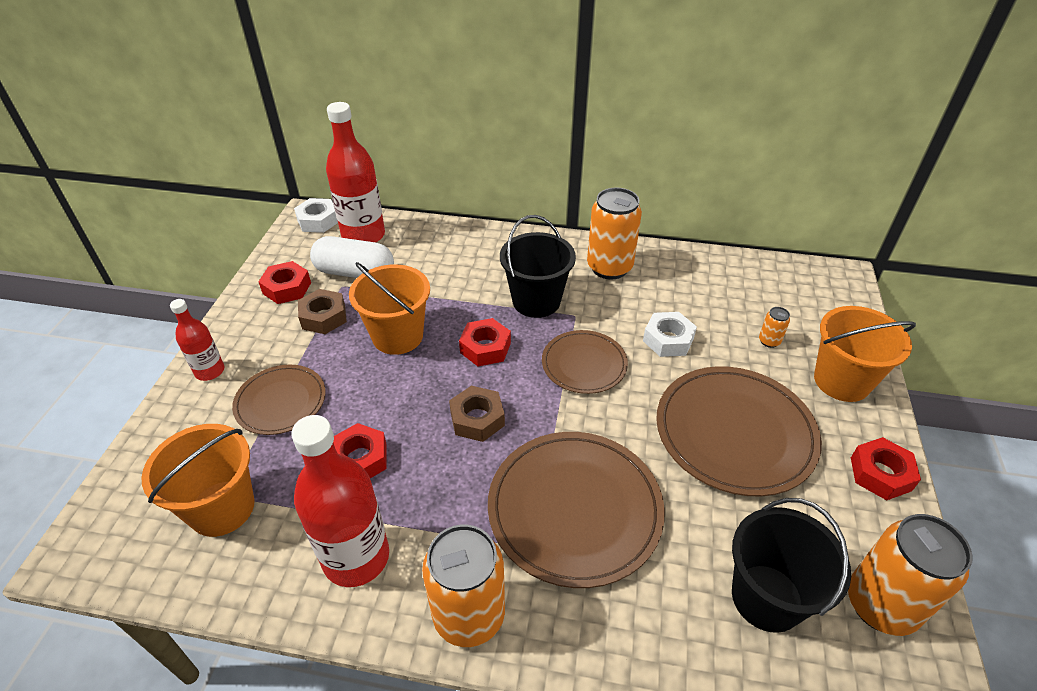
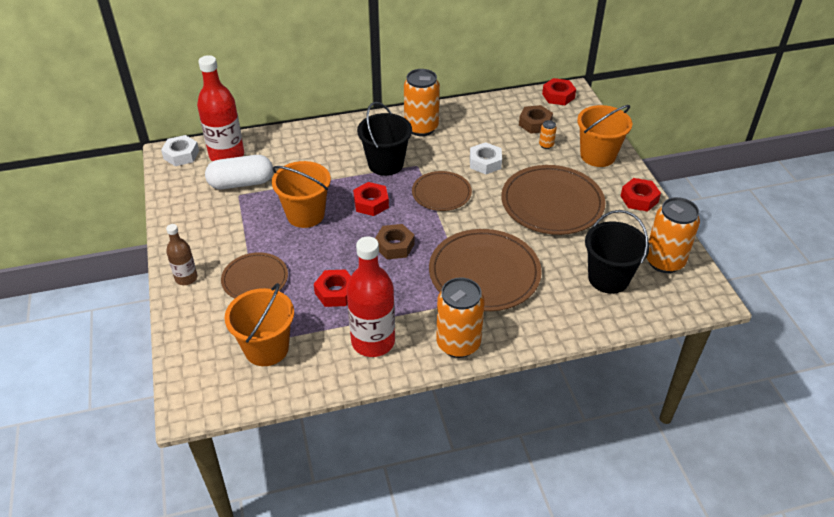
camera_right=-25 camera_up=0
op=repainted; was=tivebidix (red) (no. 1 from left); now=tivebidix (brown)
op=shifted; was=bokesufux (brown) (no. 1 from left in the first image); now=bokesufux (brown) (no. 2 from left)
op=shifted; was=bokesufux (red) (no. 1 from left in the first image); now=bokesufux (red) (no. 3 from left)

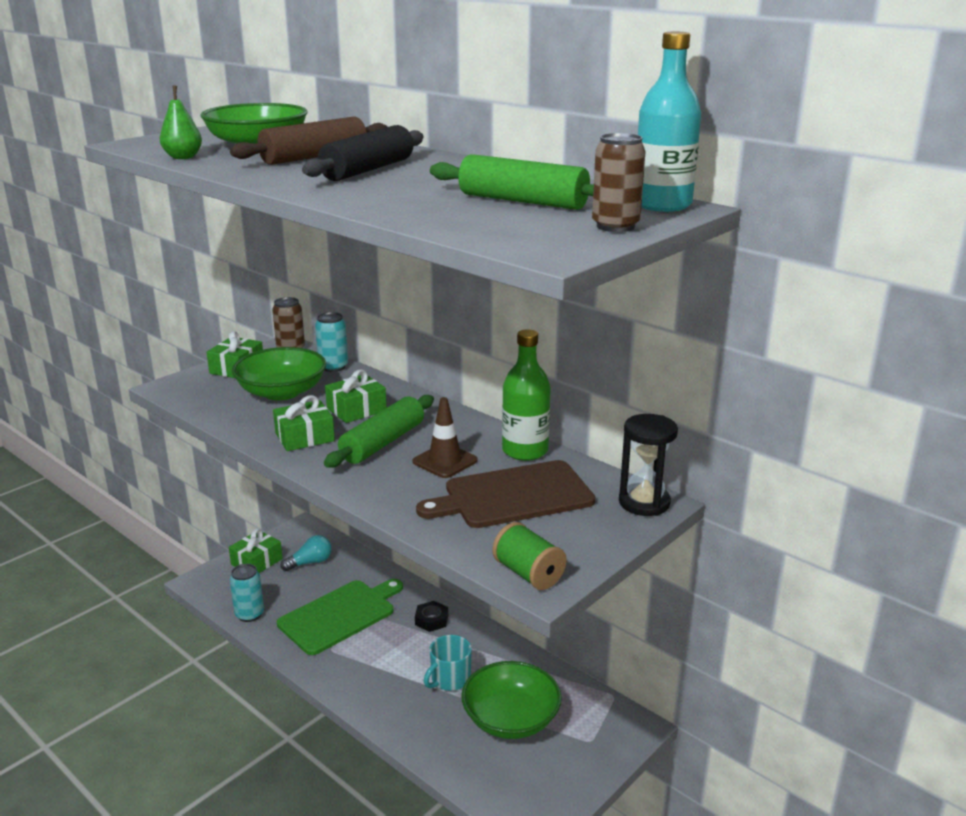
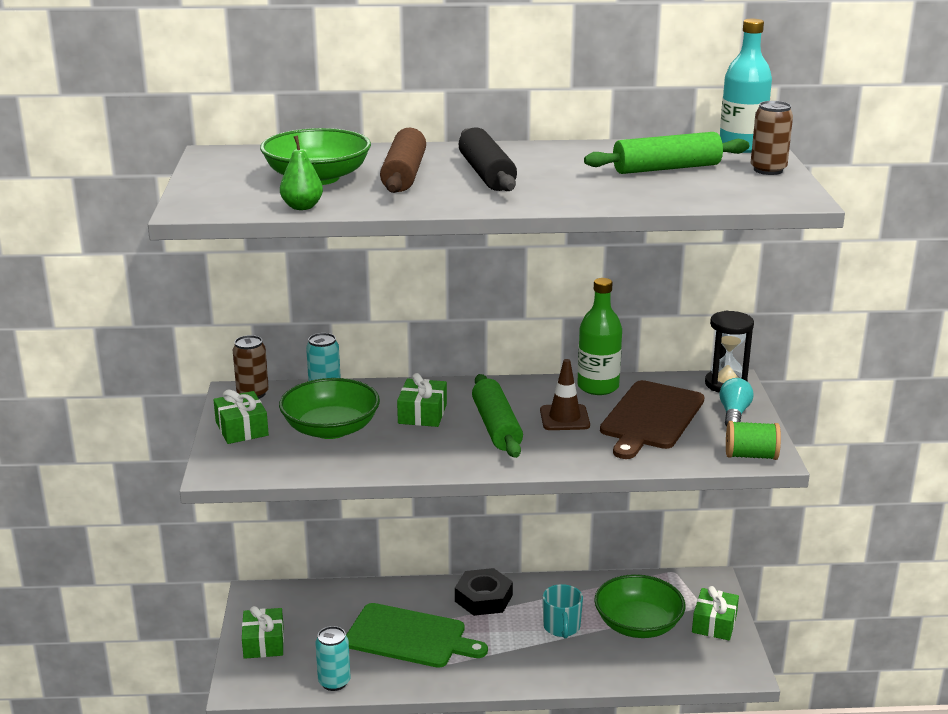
camera_right=-45 camera_up=0
op=rotated; was=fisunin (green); clockwise=105
op=scaled; was=bokesufux (black); ratio=1.62
op=shifted; was=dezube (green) (no. 3 from left in the first image); now=dezube (green) (no. 4 from left)
op=shifted; was=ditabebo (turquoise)

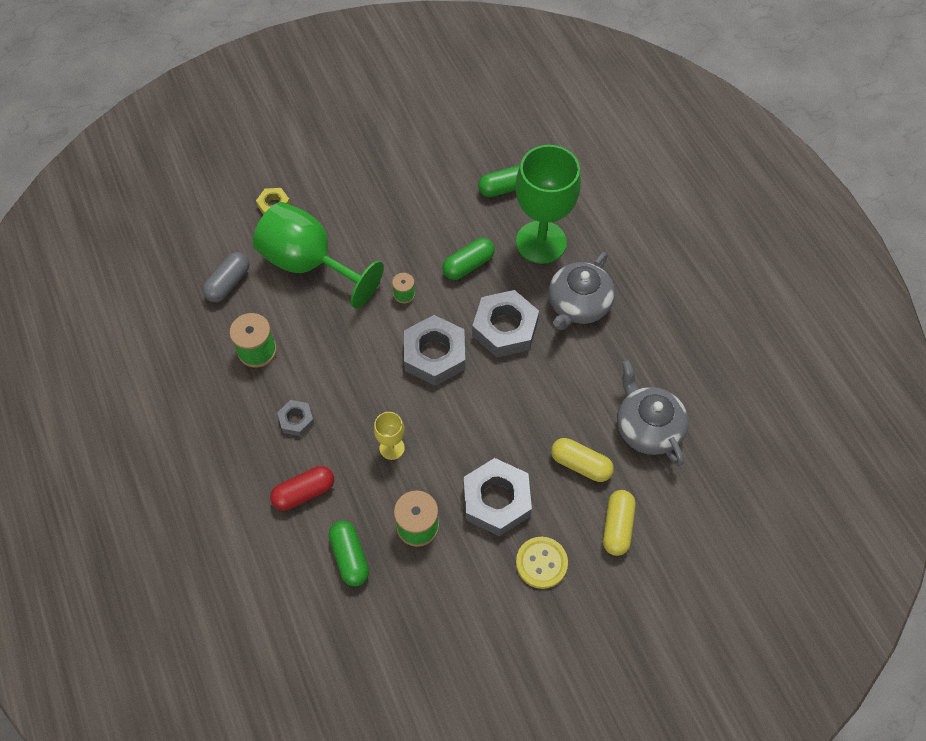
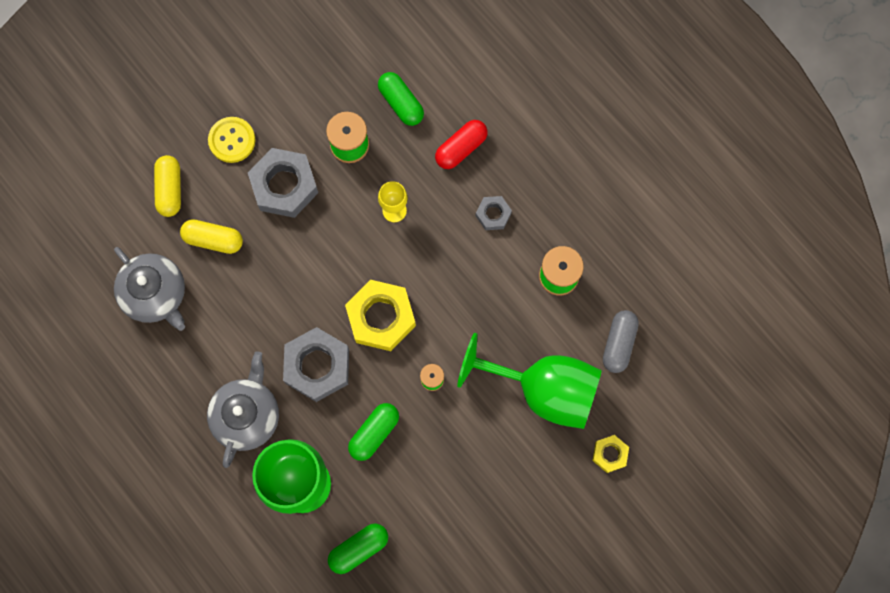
camera_right=165 camera_up=15
op=repainted; was=bokesufux (grey) (no. 2 from left); now=bokesufux (yellow) (no. 1 from left)

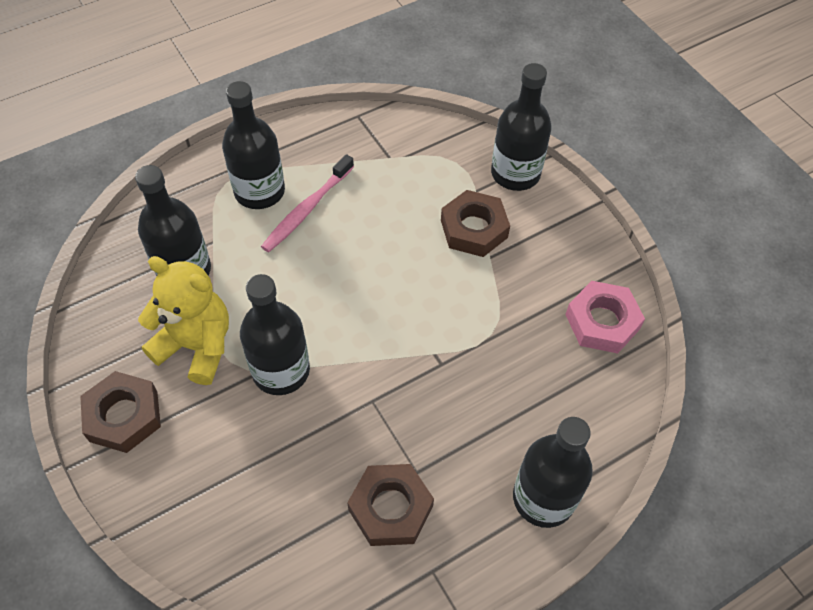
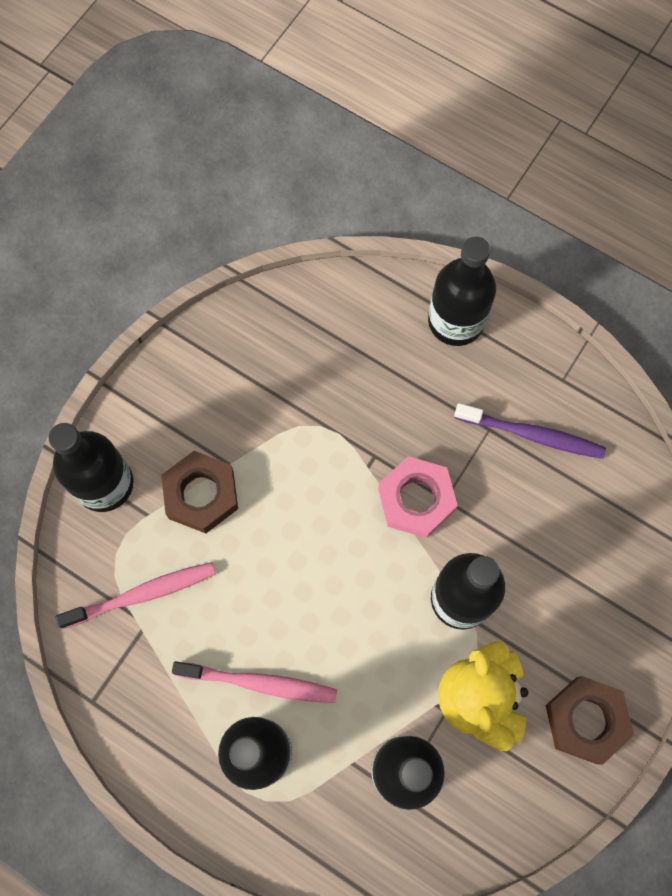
camera_right=-115 camera_up=15
op=new; now=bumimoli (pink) (no. 1 from left)
op=shifted; was=bokesufux (pink)
op=swapped; was=bokesufux (brown) (no. 2 from left); now=bumimoli (purple)

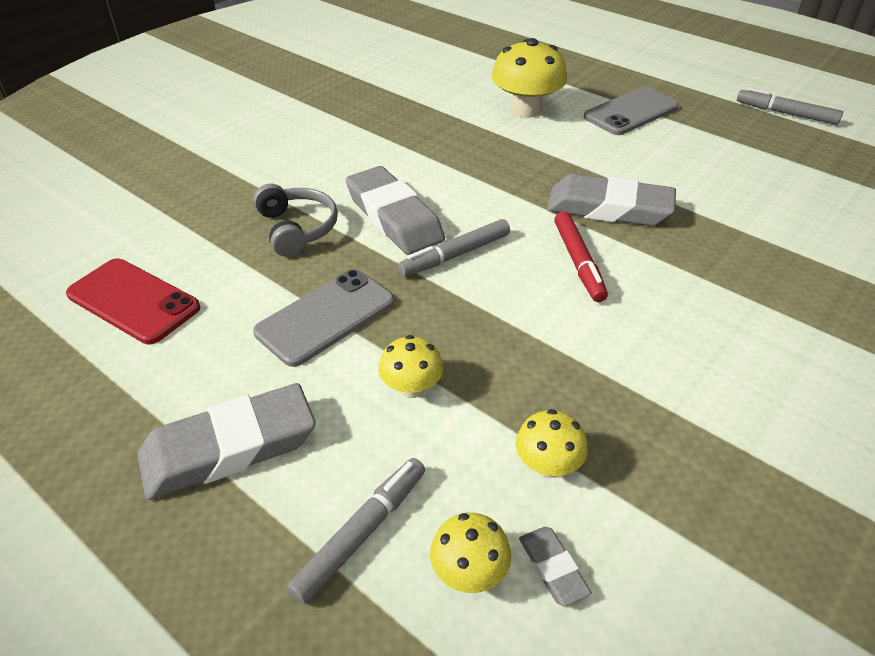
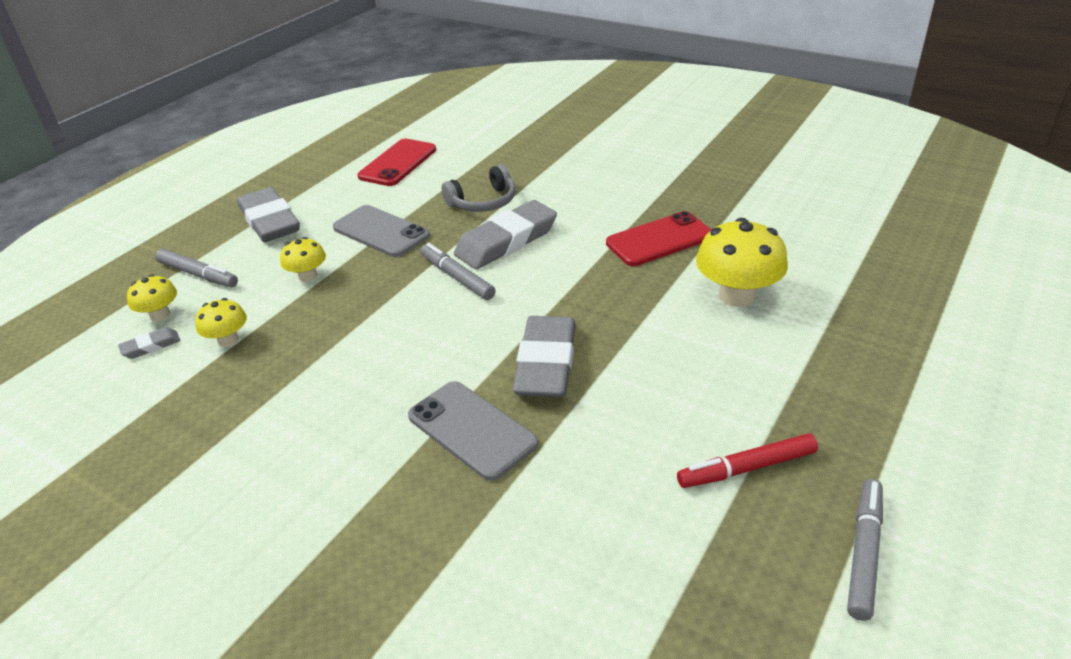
camera_right=85 camera_up=-5
op=shifted; was=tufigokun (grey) (no. 2 from left)
op=new; now=tufigokun (red) (no. 2 from left)
op=shifted; was=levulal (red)

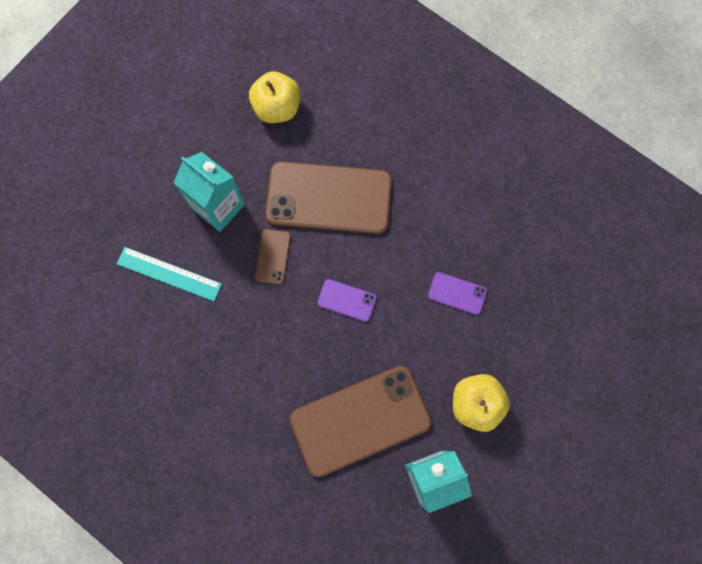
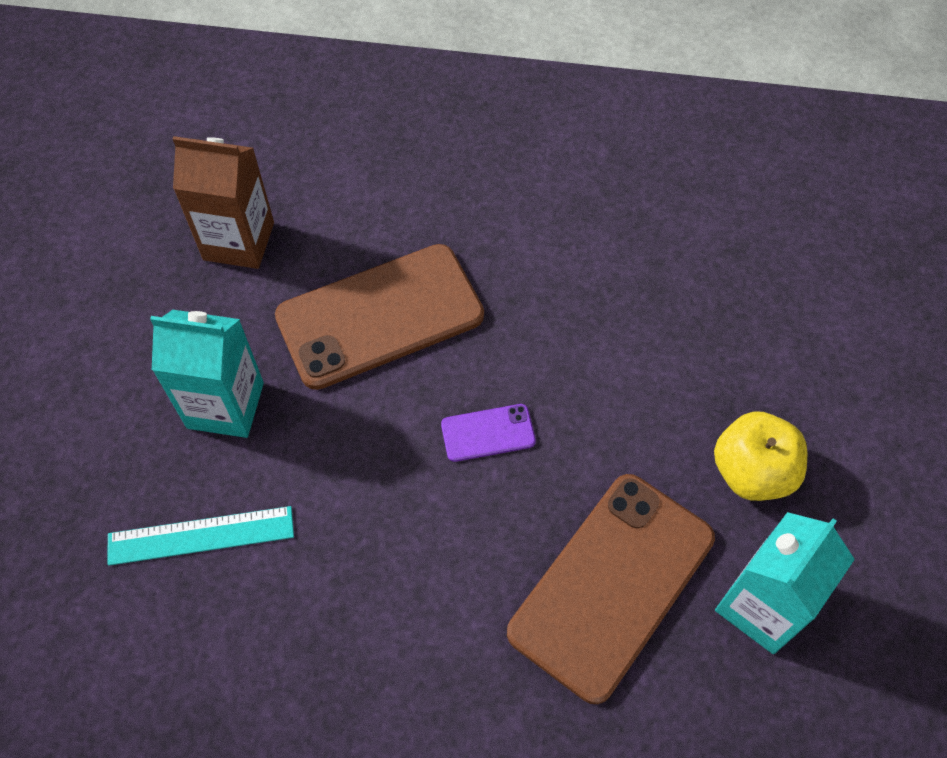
camera_right=-30 camera_up=-15
op=swapped; was=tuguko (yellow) (no. 1 from left); now=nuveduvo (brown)
op=gone; was=tufigokun (brown) (no. 1 from left)
op=gone; was=tufigokun (purple) (no. 2 from left)

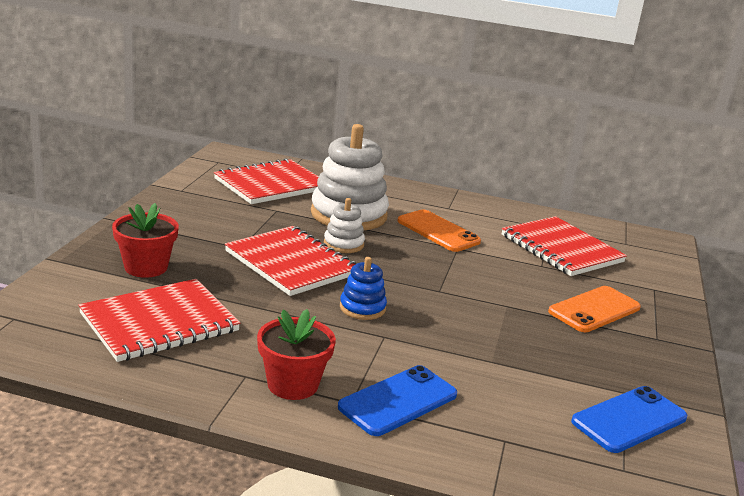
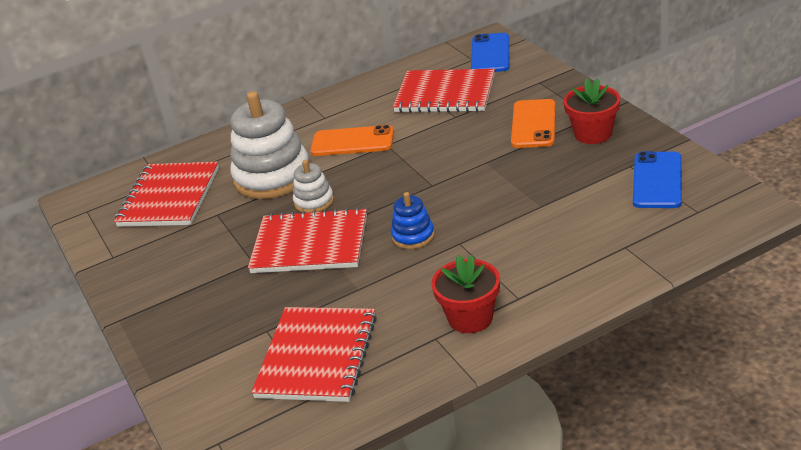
camera_right=-35 camera_up=10
op=shifted; was=tufigokun (blue) (no. 1 from left)
op=shifted; was=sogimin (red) (no. 1 from left in the first image); now=sogimin (red) (no. 2 from left)

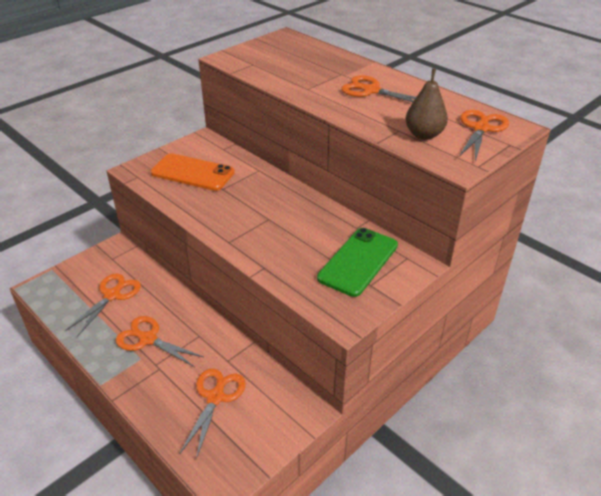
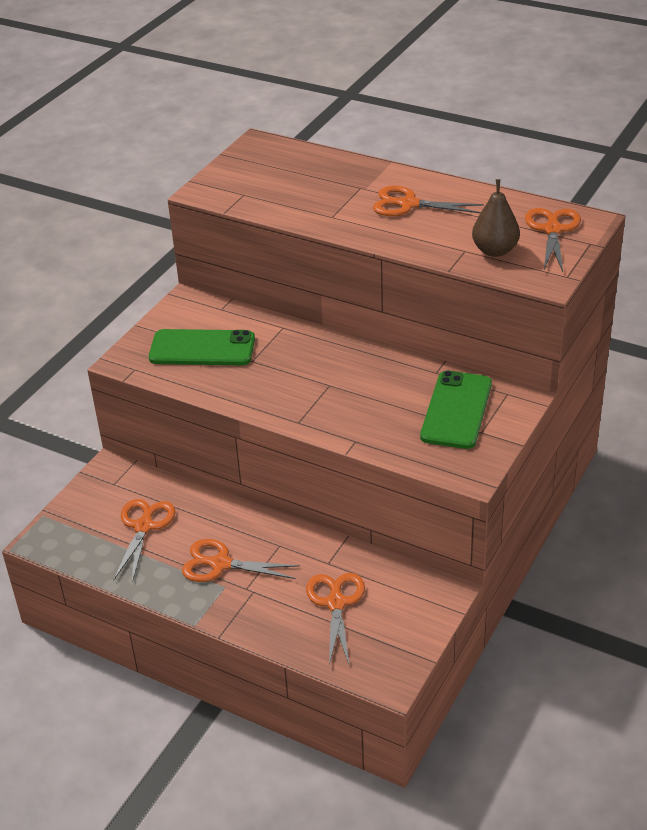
camera_right=-15 camera_up=0
op=repainted; was=tufigokun (orange); now=tufigokun (green) (no. 1 from left)

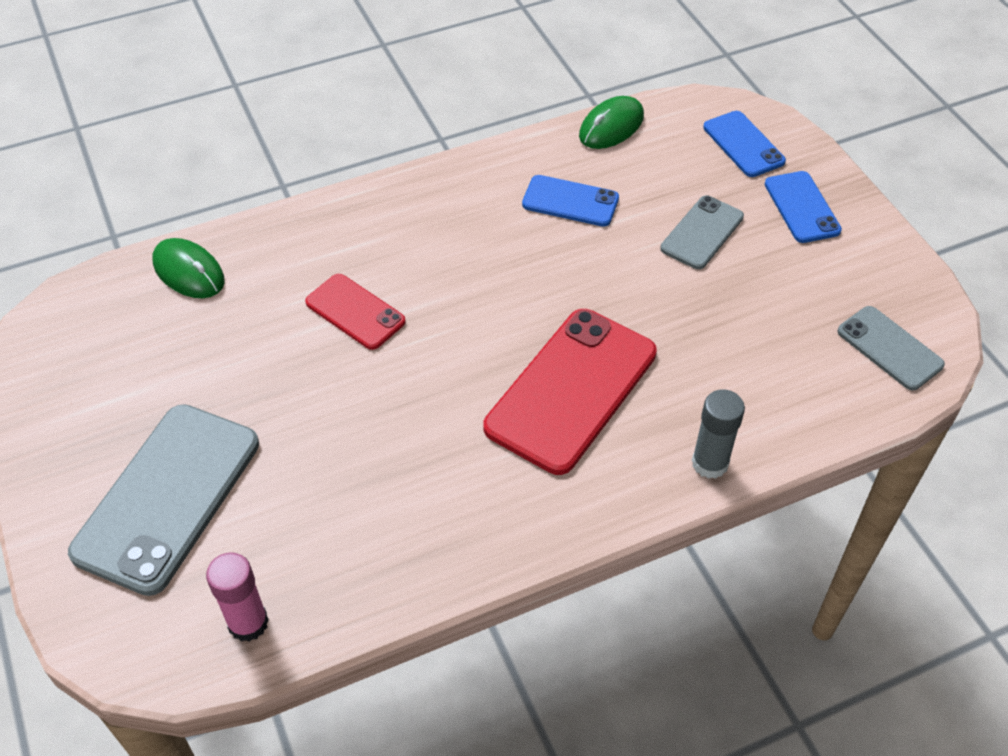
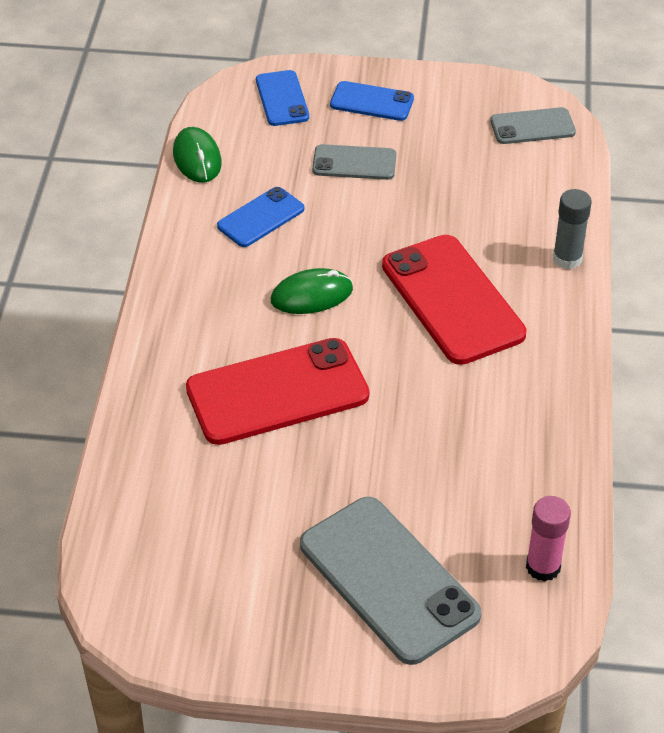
camera_right=-60 camera_up=-5
op=scaled; was=tufigokun (red) (no. 1 from left); ratio=1.83
op=rotated; was=tufigokun (blue) (no. 2 from left); clockwise=75
op=shifted; was=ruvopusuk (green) (no. 1 from left in the first image); now=ruvopusuk (green) (no. 2 from left)
op=rotated; was=tufigokun (grey) (no. 2 from left in the first image); clockwise=-60

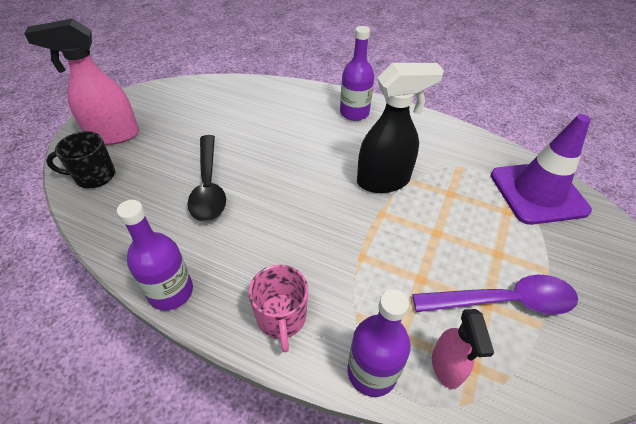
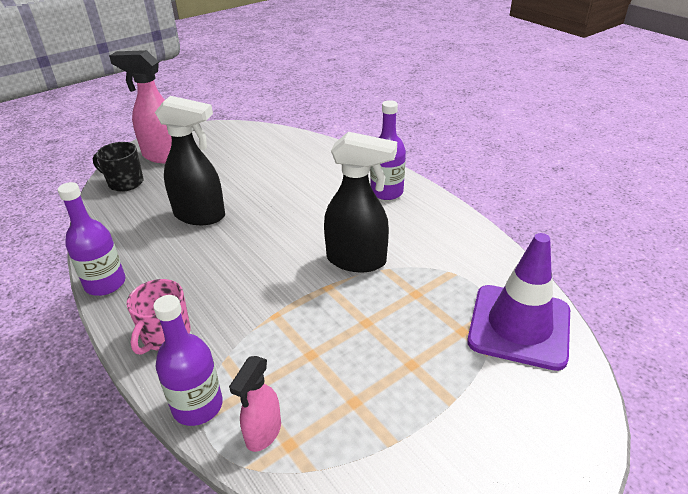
camera_right=30 camera_up=-10
op=swapped; was=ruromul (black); now=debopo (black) (no. 1 from left)
op=gone; was=ruromul (purple)

